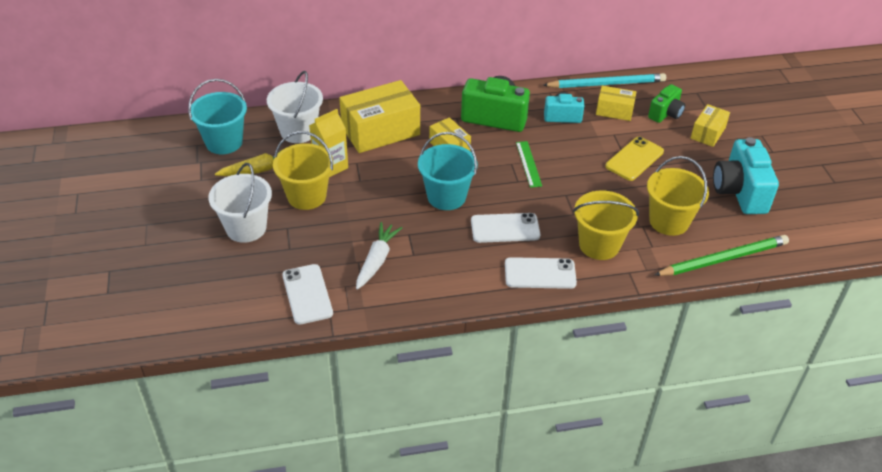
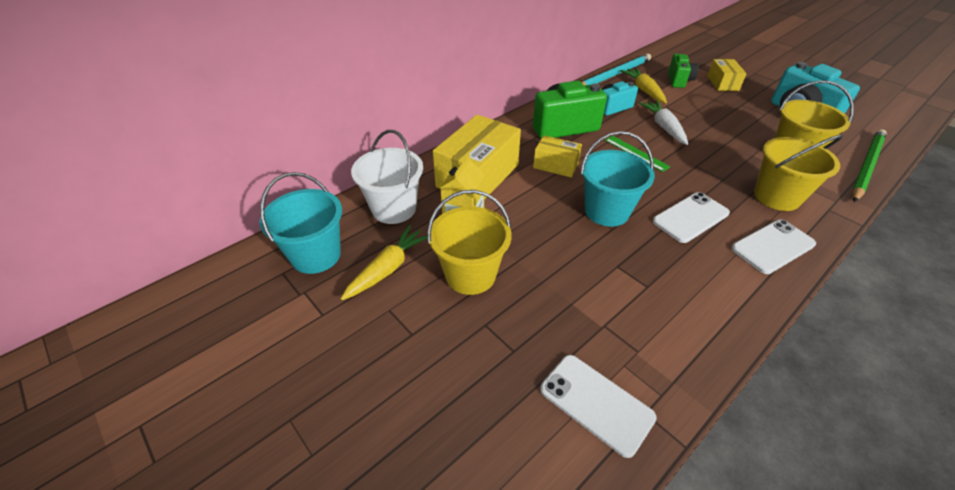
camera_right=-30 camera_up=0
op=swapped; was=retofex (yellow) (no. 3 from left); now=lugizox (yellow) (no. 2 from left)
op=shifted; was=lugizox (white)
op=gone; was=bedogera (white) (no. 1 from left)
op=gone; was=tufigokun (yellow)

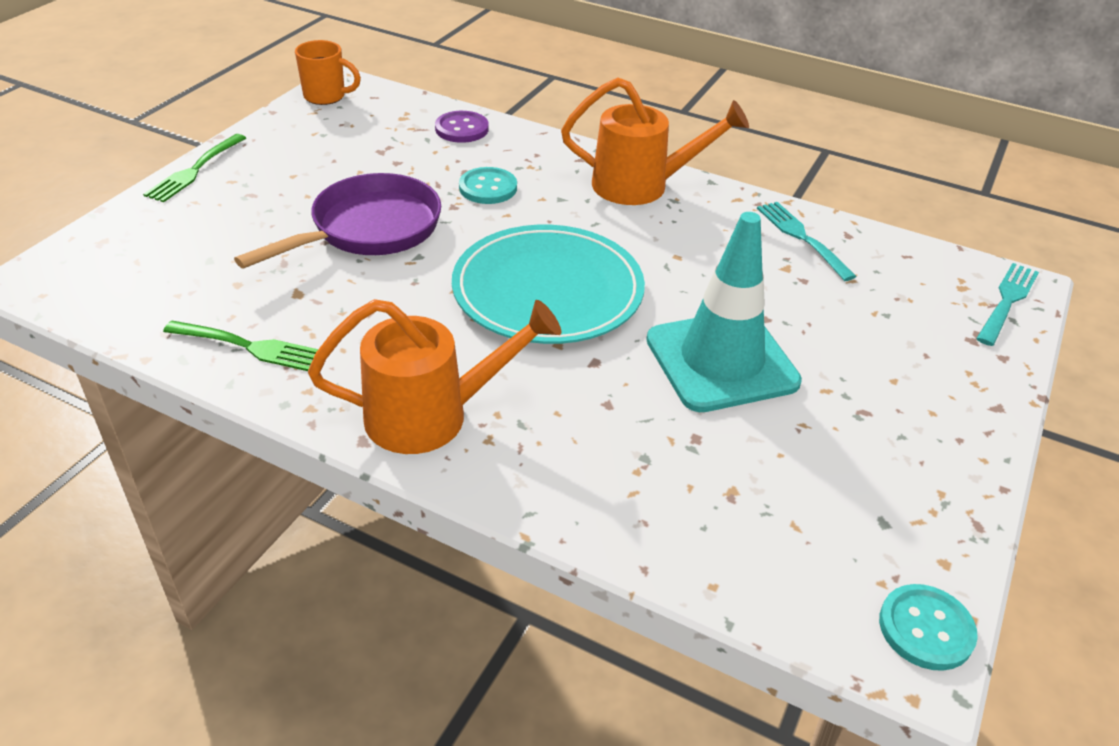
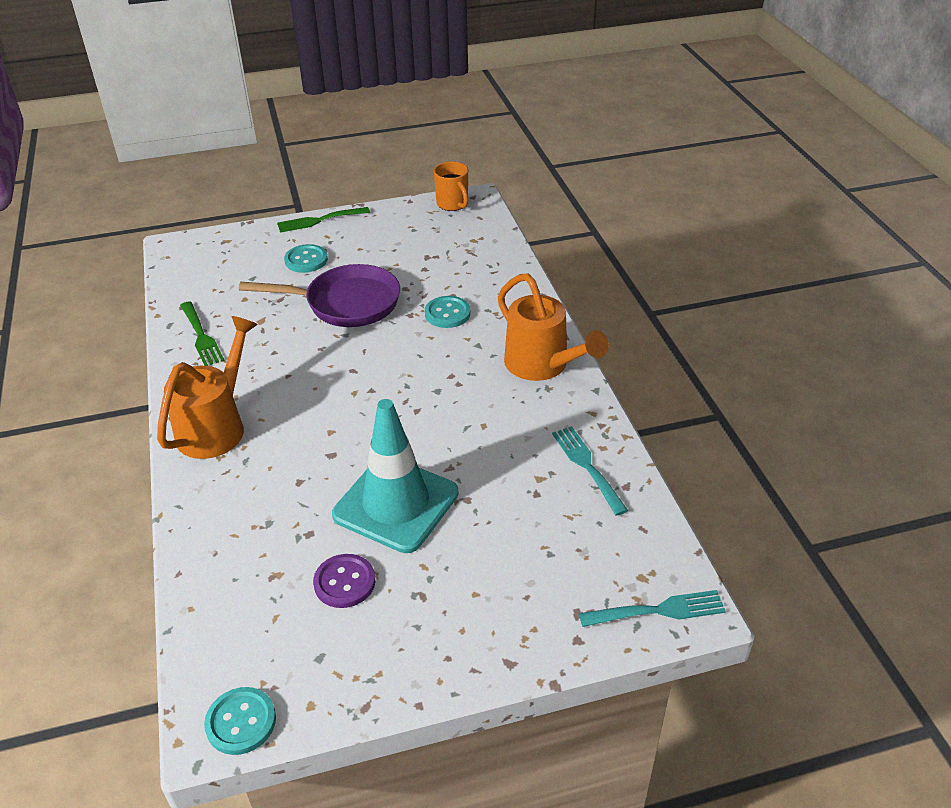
camera_right=50 camera_up=0
op=rotated; was=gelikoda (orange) (no. 1 from left); clockwise=-105
op=new; now=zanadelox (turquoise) (no. 2 from left)
op=shifted; was=zanadelox (purple)
op=rotated; was=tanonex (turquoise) (no. 1 from left); clockwise=-45
op=gone; was=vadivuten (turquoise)

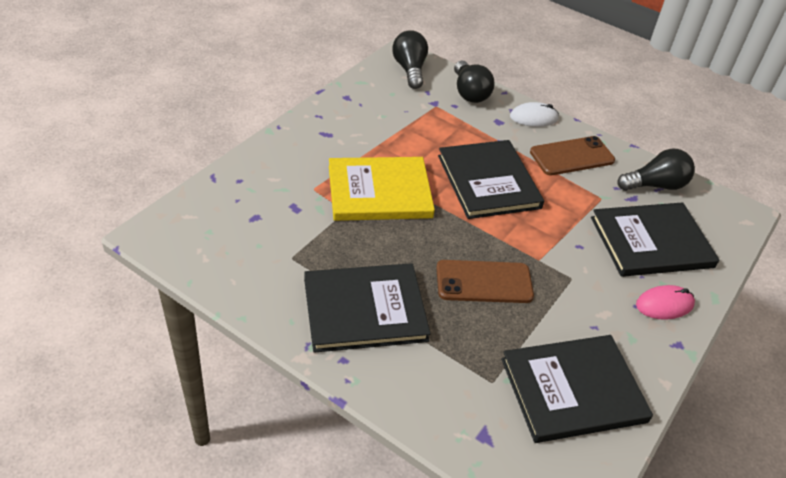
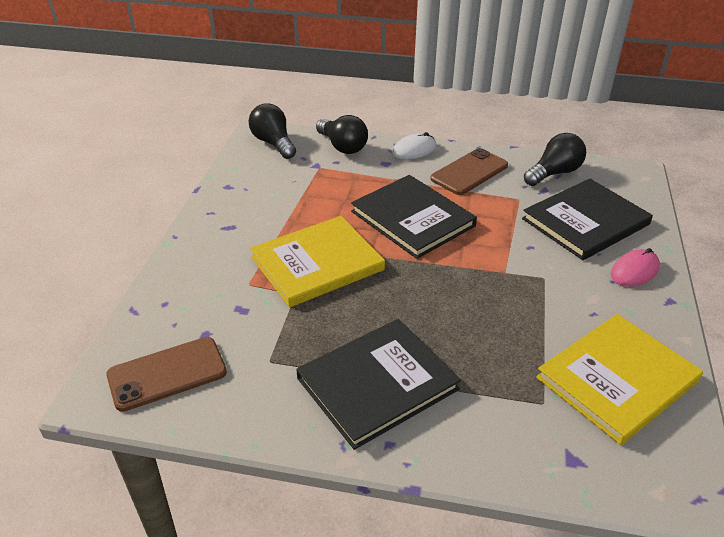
camera_right=-20 camera_up=-5
op=shifted; was=tufigokun (brown) (no. 1 from left)
op=repainted; was=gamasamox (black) (no. 3 from left); now=gamasamox (yellow) (no. 2 from left)

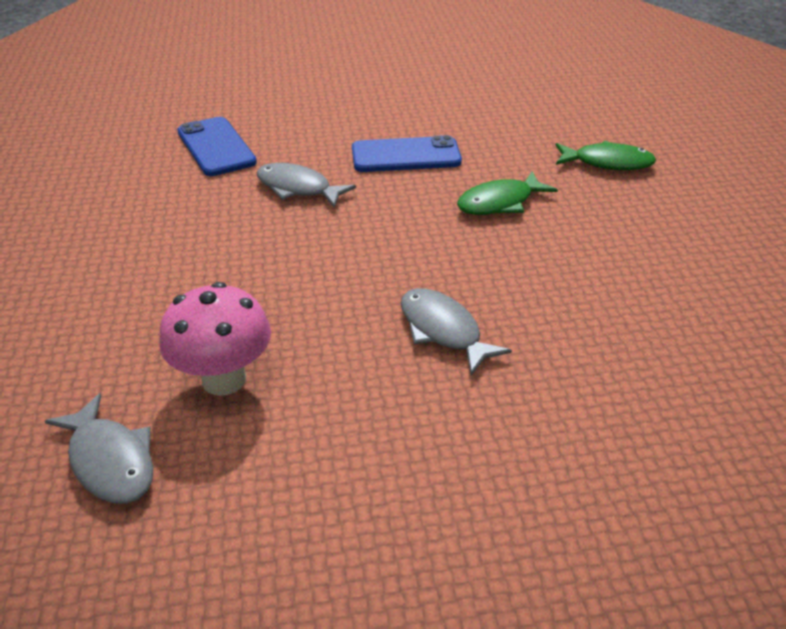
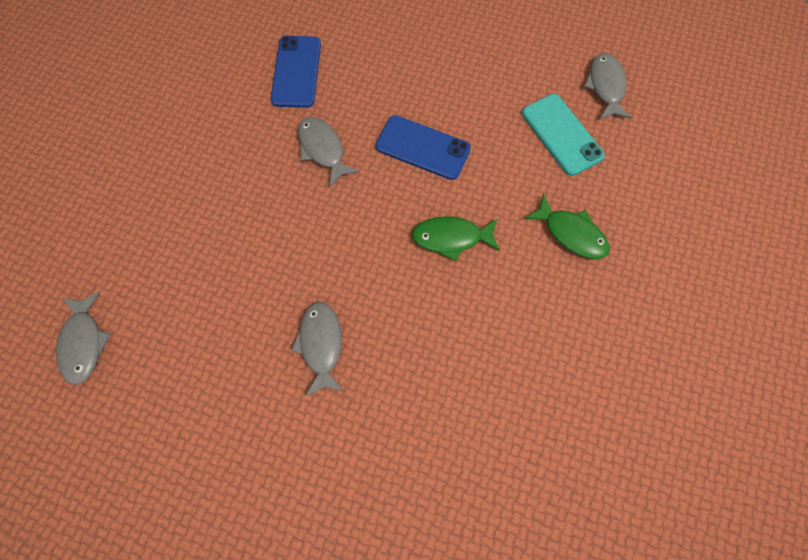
camera_right=30 camera_up=30
op=new; now=tufigokun (turquoise)
op=new; now=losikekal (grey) (no. 4 from left)
op=gone; was=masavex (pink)

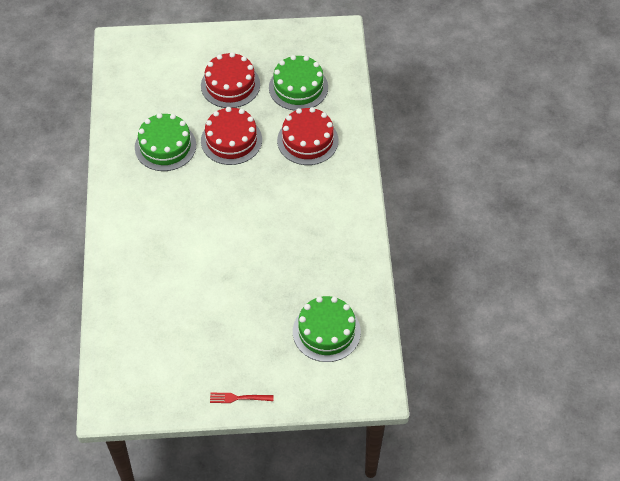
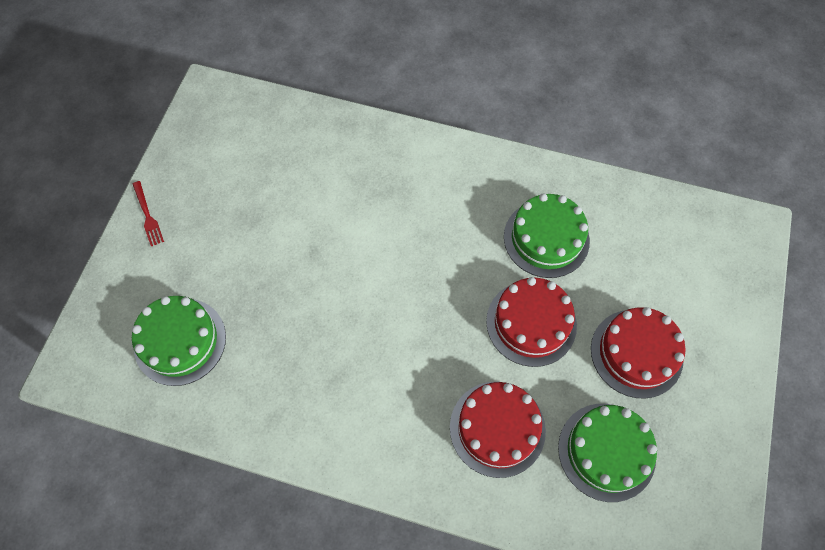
camera_right=110 camera_up=10
op=rotated; was=tanonex (red); clockwise=135

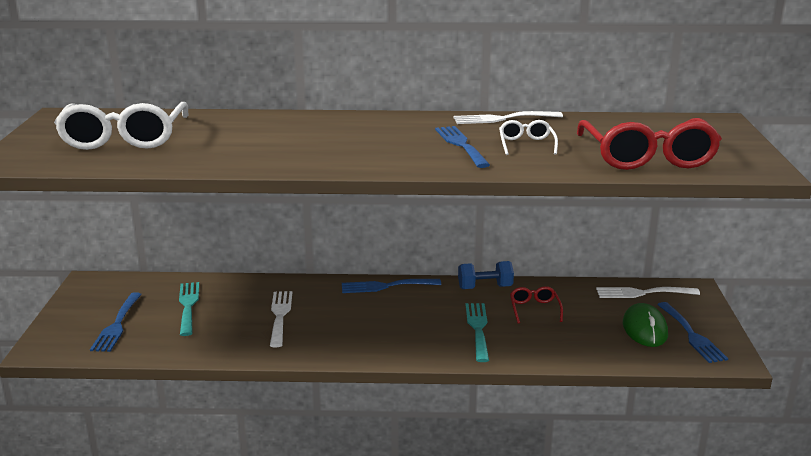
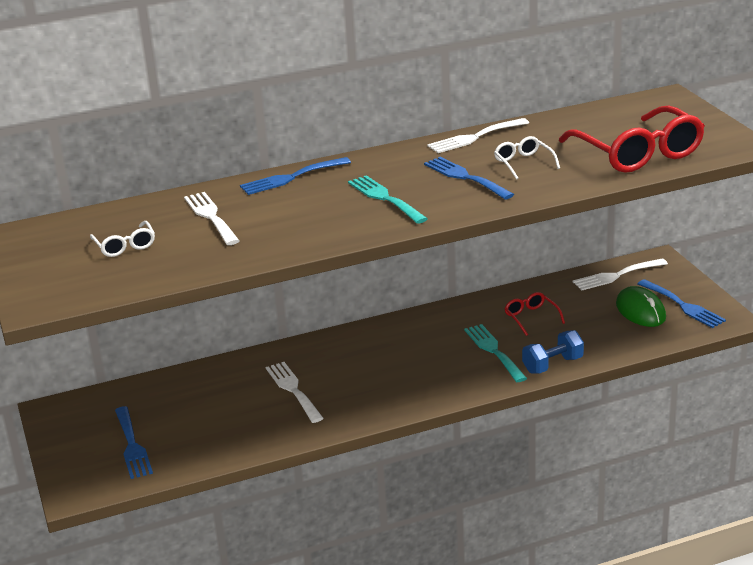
camera_right=-20 camera_up=5
op=scaled; was=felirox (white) (no. 1 from left); ratio=0.46
op=new; now=tanonex (white) (no. 1 from left)
op=shifted; was=tanonex (blue) (no. 2 from left)
op=shifted; was=tanonex (turquoise) (no. 1 from left)
op=shifted; was=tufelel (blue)

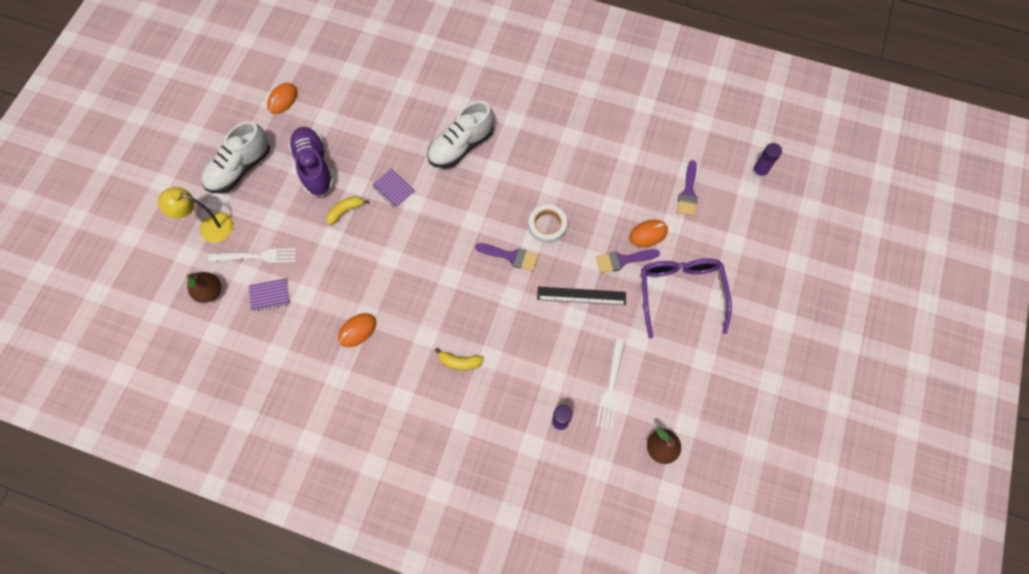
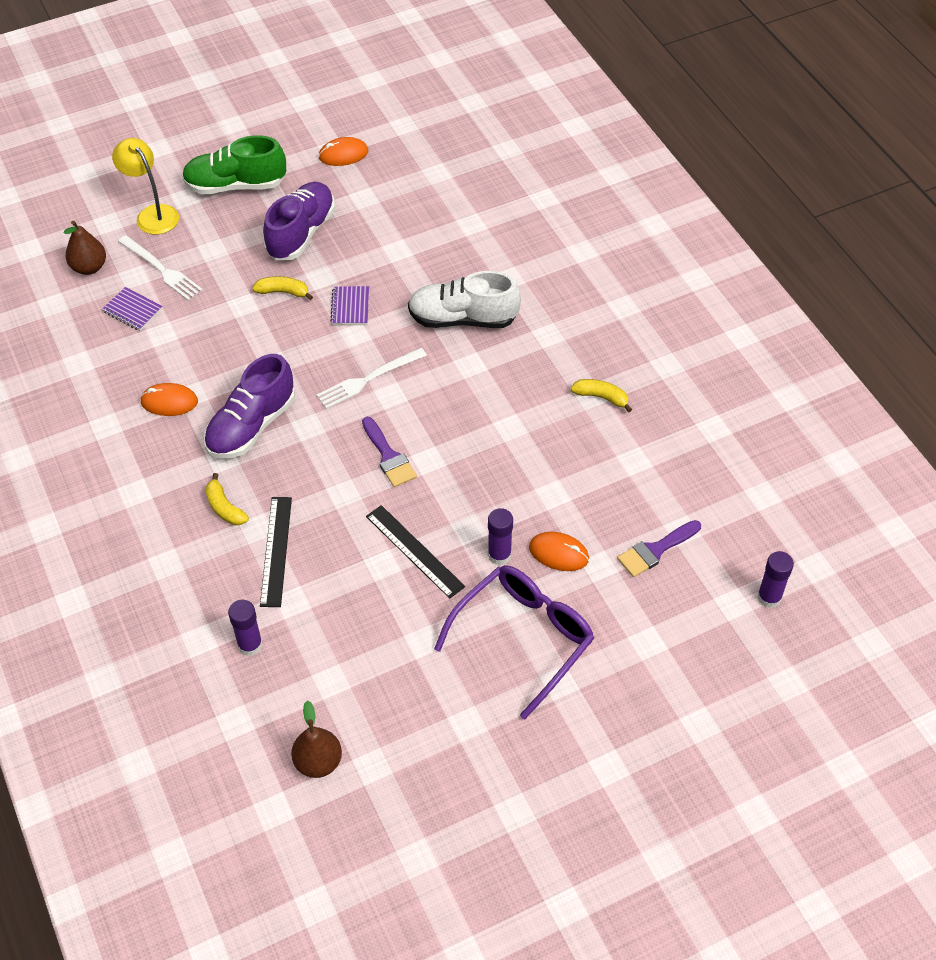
camera_right=45 camera_up=-15
op=repainted; was=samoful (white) (no. 1 from left); now=samoful (green)
op=new; now=samoful (purple) (no. 1 from left)
op=new; now=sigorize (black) (no. 1 from left)
op=shifted; was=tanonex (white) (no. 2 from left)
op=swapped; was=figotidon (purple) (no. 2 from left); now=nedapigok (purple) (no. 2 from left)
op=new; now=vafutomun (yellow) (no. 3 from left)
op=gone; was=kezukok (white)

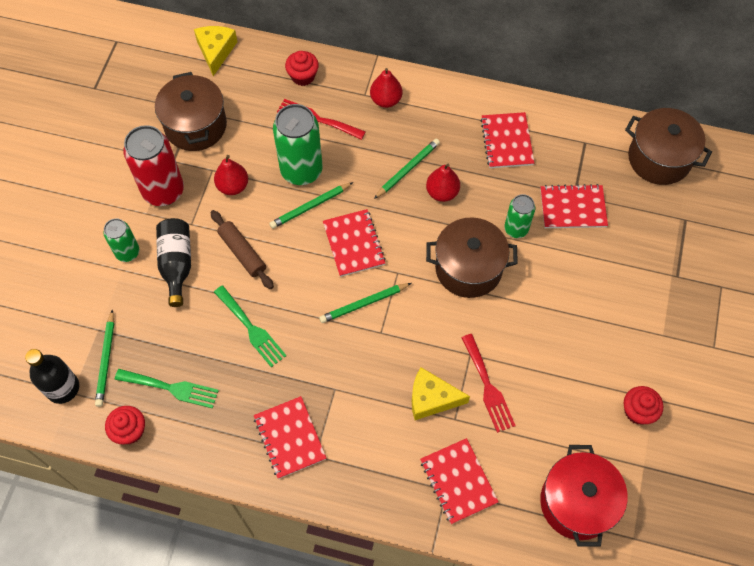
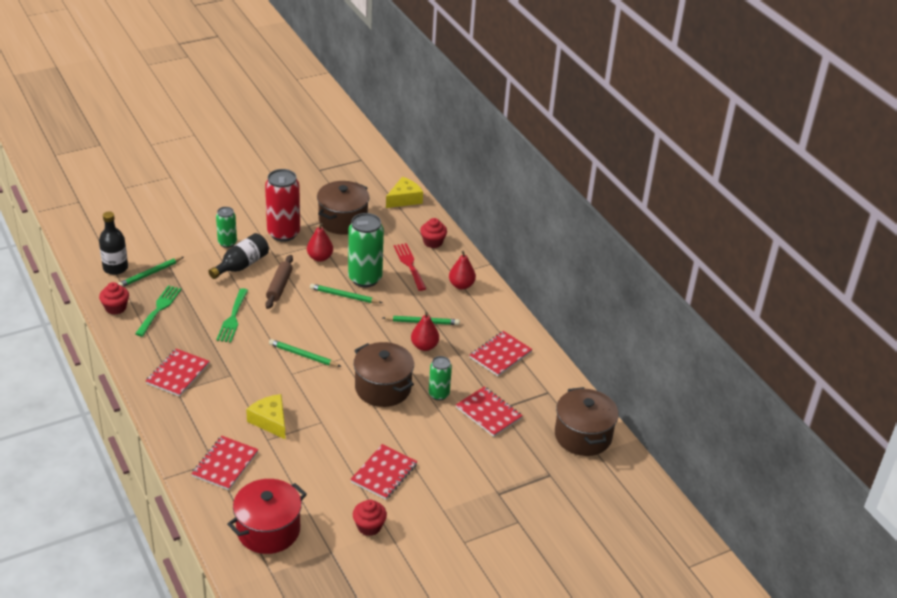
camera_right=45 camera_up=-25
op=rotated; was=tanonex (green) (no. 1 from left); clockwise=-135
op=shifted; was=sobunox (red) (no. 2 from left in the first image); now=sobunox (red) (no. 3 from left)
op=gone; was=tanonex (red) (no. 2 from left)

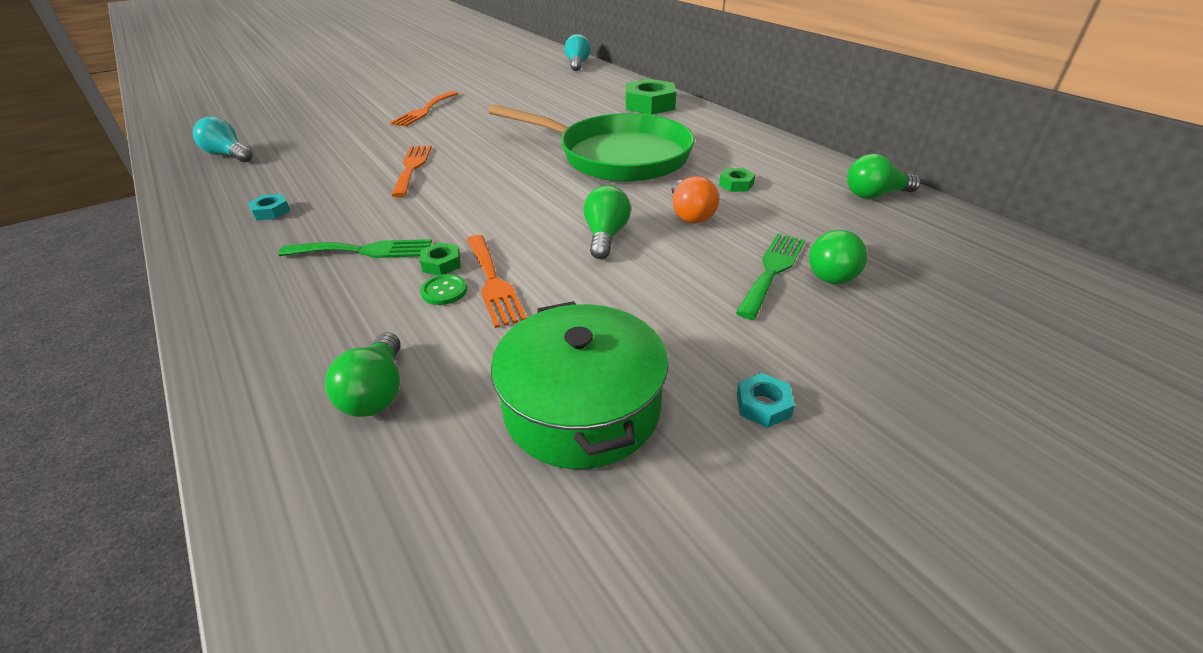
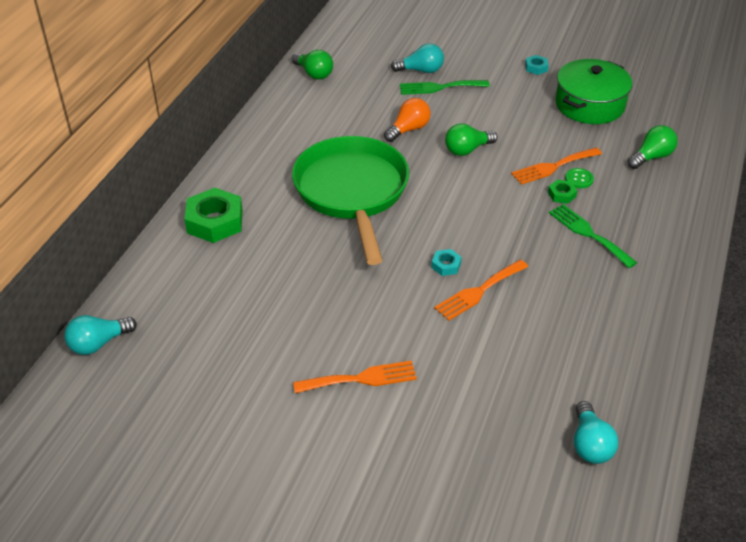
camera_right=-125 camera_up=5
op=repainted; was=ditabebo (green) (no. 3 from left); now=ditabebo (turquoise) (no. 2 from left)
op=shifted; was=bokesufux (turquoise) (no. 1 from left)
op=rotated; was=tanonex (orange) (no. 3 from left); clockwise=-150
op=gone; was=bokesufux (green) (no. 3 from left)

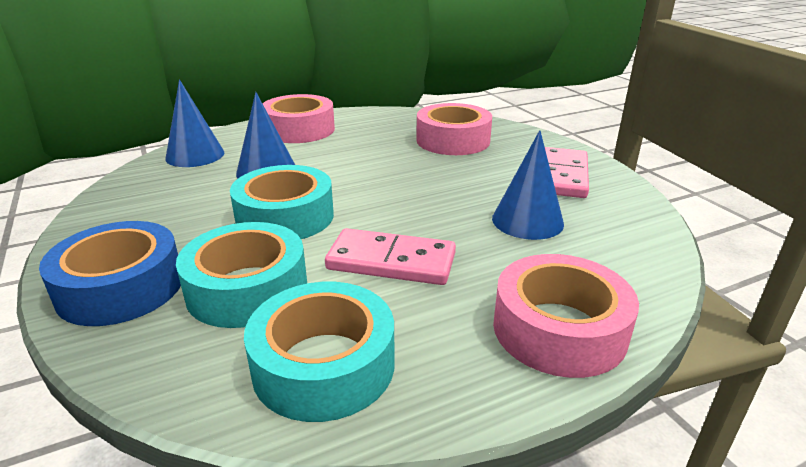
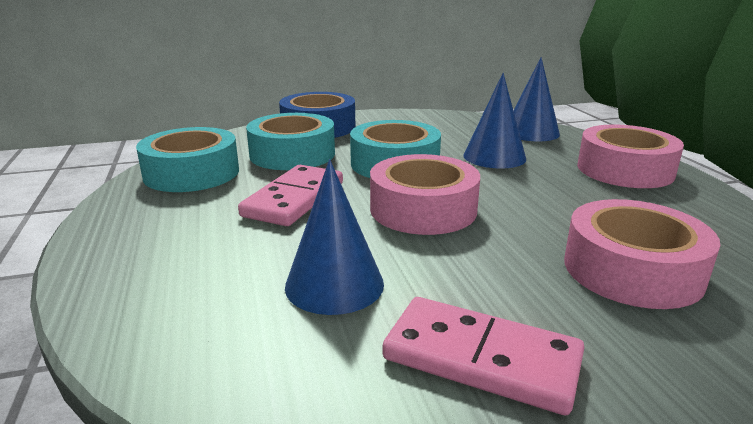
camera_right=100 camera_up=-5
op=shifted; was=kezukok (pink) (no. 3 from left in the first image); now=kezukok (pink) (no. 1 from left)

